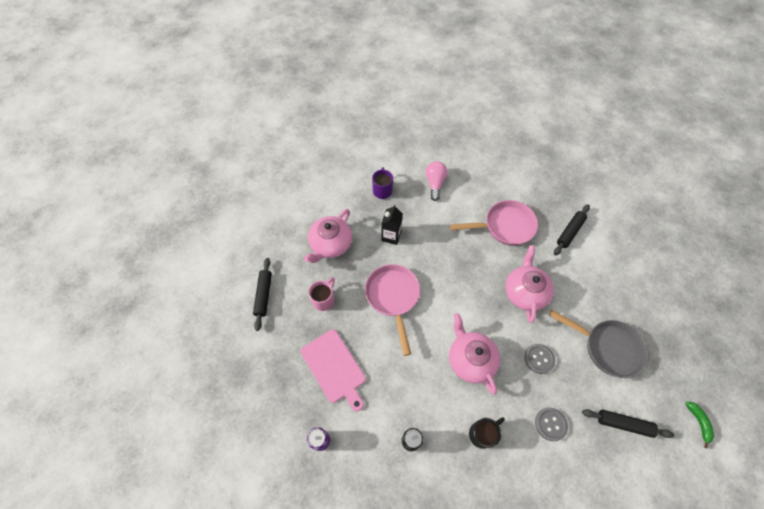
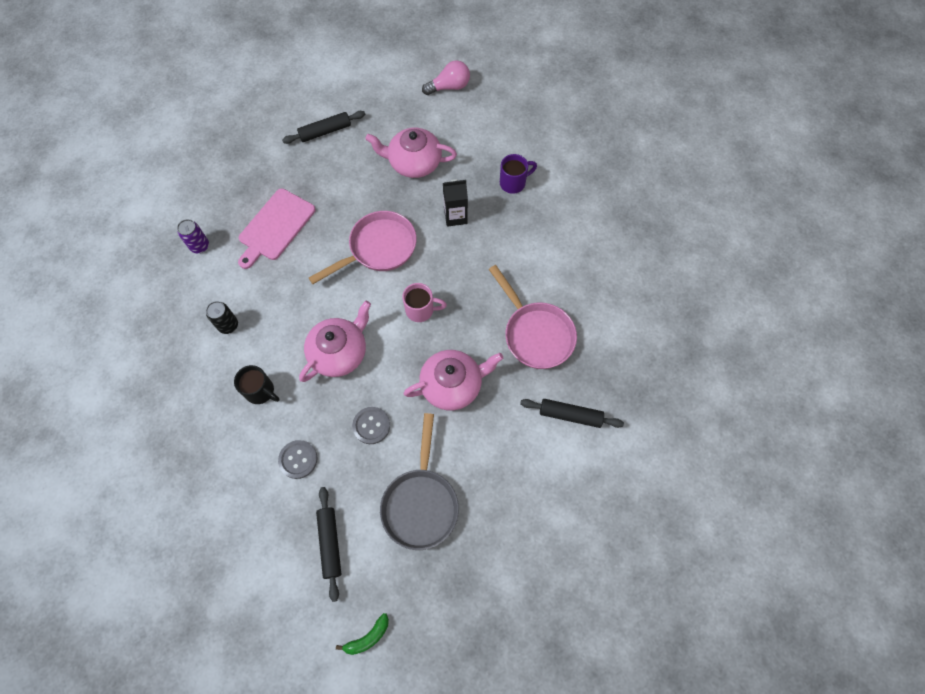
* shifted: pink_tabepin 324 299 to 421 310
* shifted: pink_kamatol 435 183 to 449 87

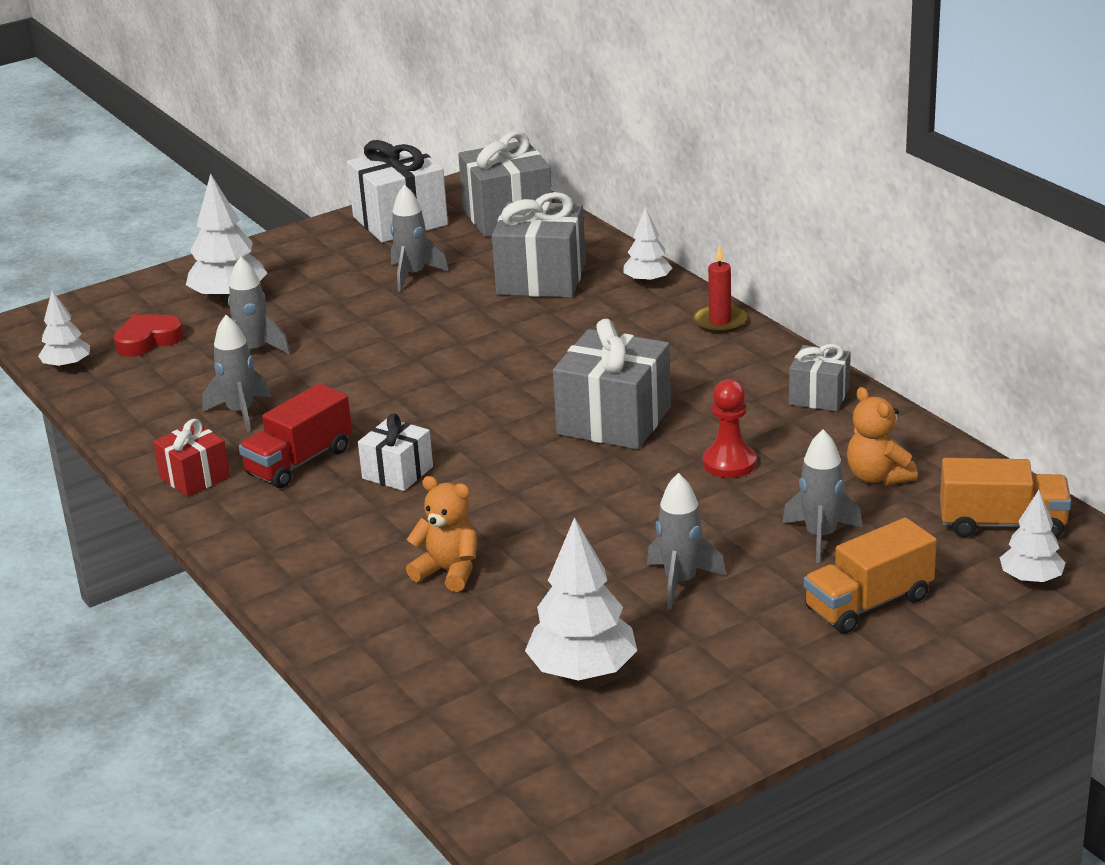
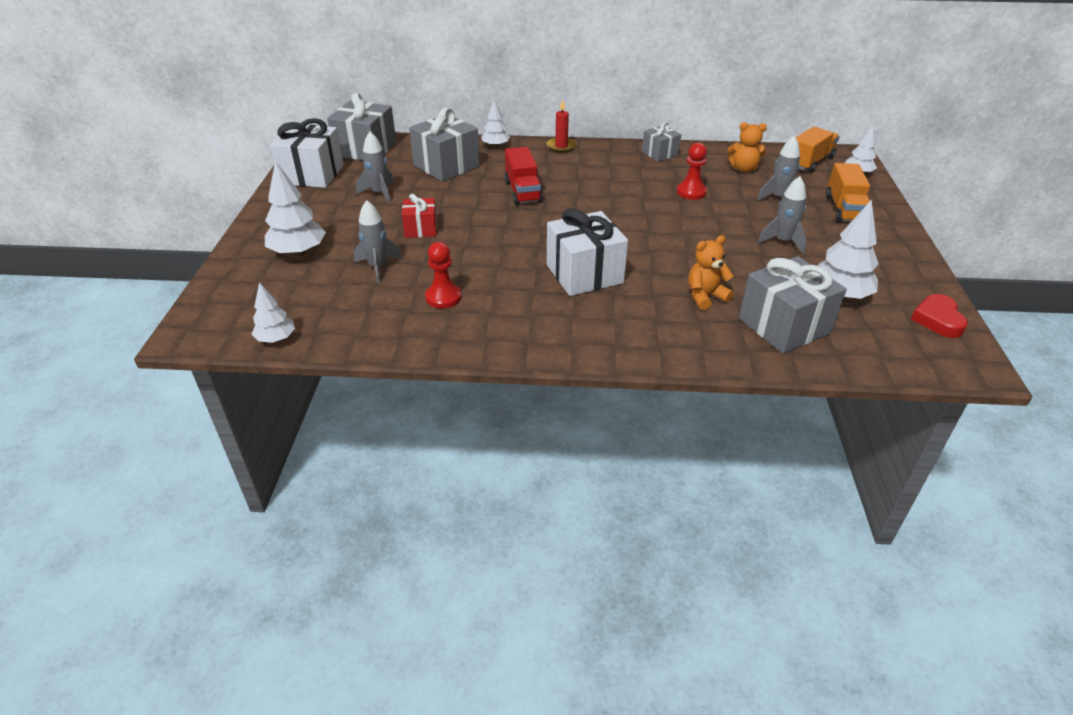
* shifted: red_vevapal 148 340 to 937 320
* shifted: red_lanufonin 195 477 to 421 229
* shifted: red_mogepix 299 462 to 523 191
* shifted: grey_lanufonin 614 421 to 784 326
* swapped: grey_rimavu 240 412 to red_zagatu 443 297
* scaled: white_lanufonin 397 472 = 584 274 x1.76

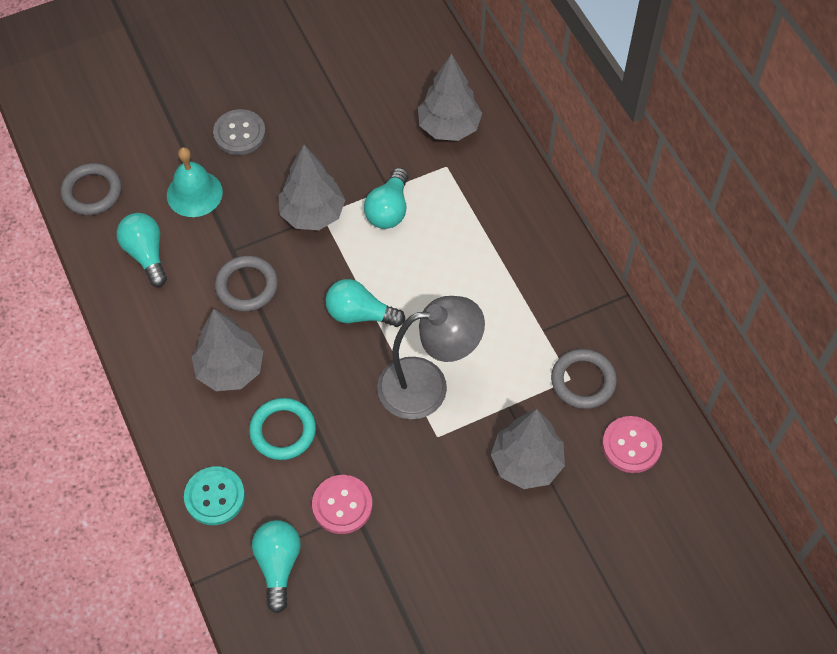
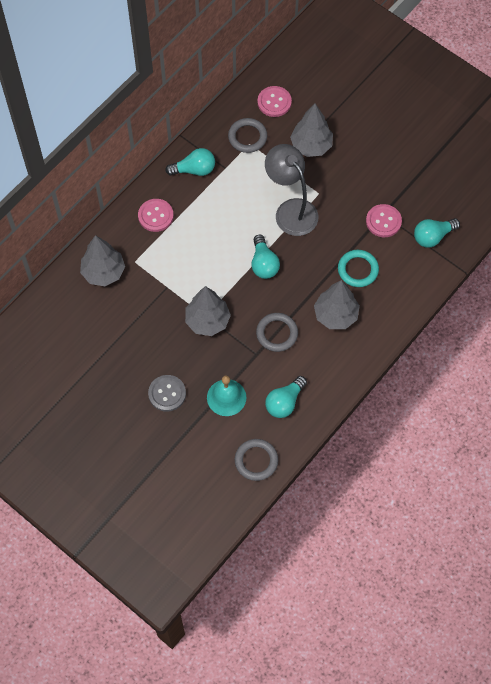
* gone: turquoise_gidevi 214 496
* new: pink_gidevi 155 216
* shifted: turquoise_kamatol 389 209 to 194 170

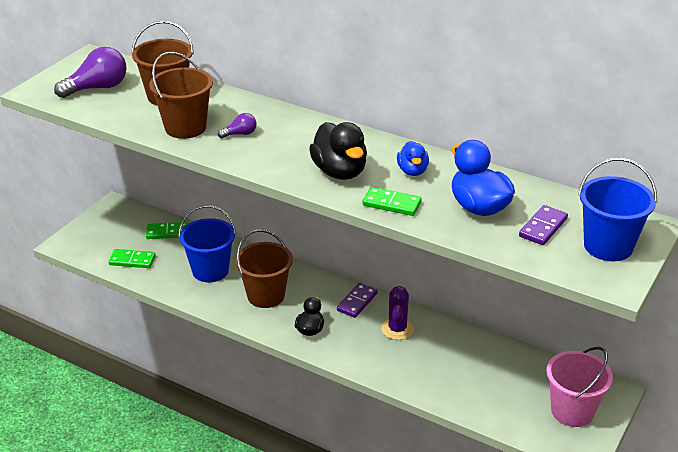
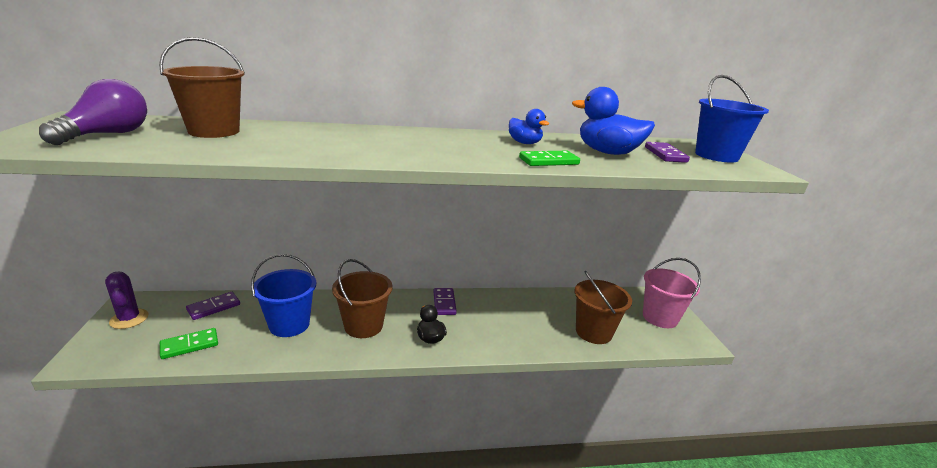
* gone: purple_kamatol 240 134
* gone: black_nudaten 340 172
* shifted: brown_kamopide 185 127 to 593 332
* shifted: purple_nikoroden 397 329 to 129 319
* repainted: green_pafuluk 167 232 to purple_pafuluk 214 307

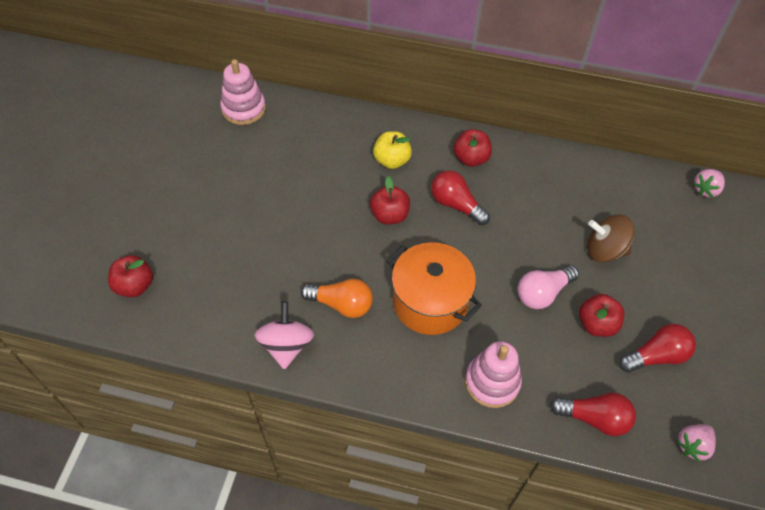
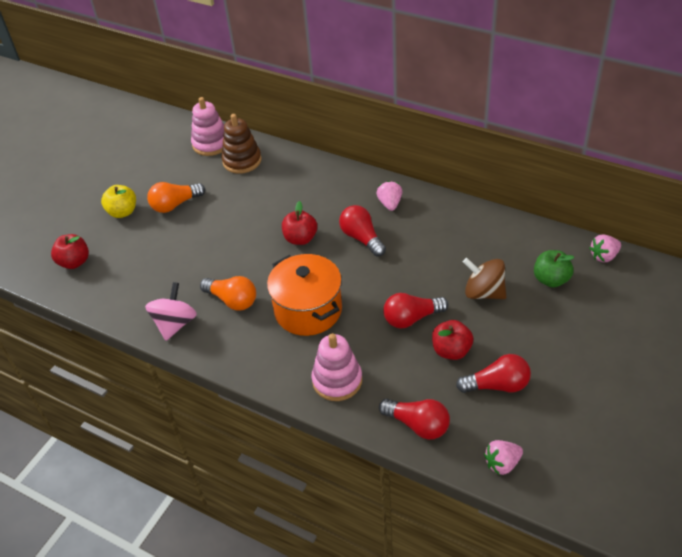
* new: orange_kamatol 175 205
* new: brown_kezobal 242 161
* new: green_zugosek 551 279
* shifted: yellow_zugosek 392 160 to 123 212
* swapped: red_zugosek 471 158 to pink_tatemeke 390 204
* repainted: pink_kamatol 542 293 to red_kamatol 411 318

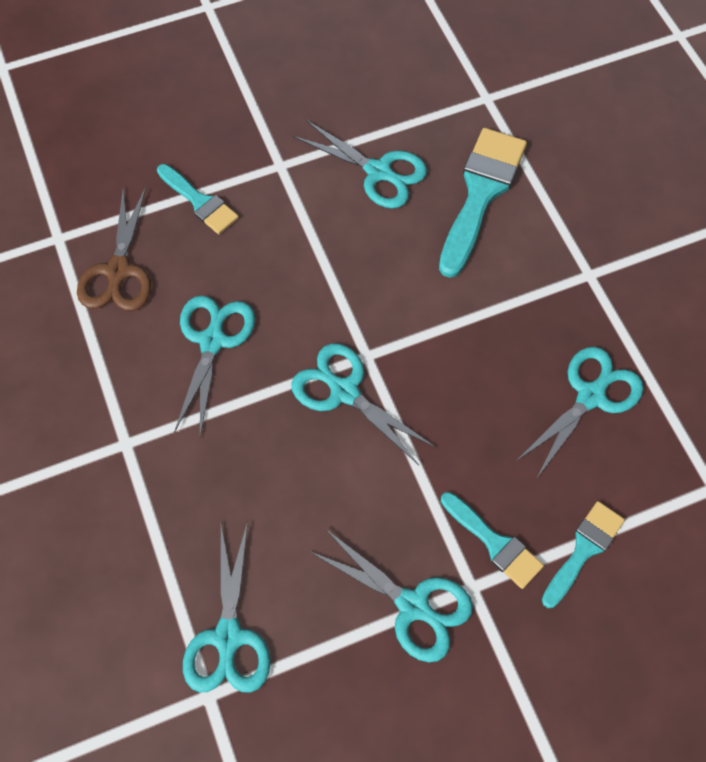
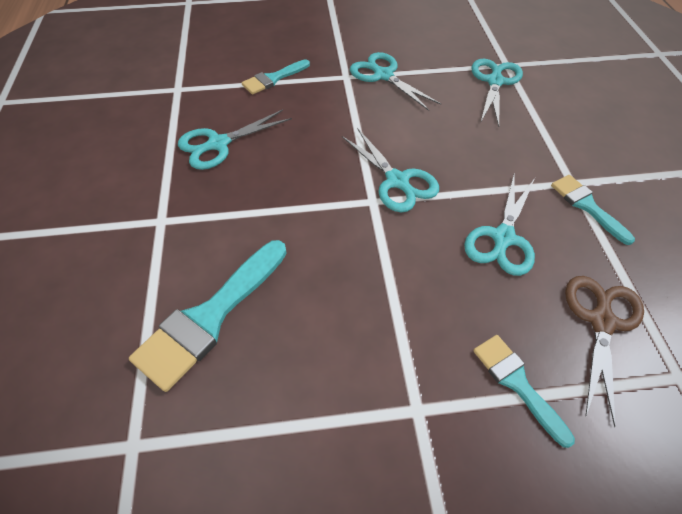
* gone: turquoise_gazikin 379 172
* shifted: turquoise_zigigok 494 543 to 587 206

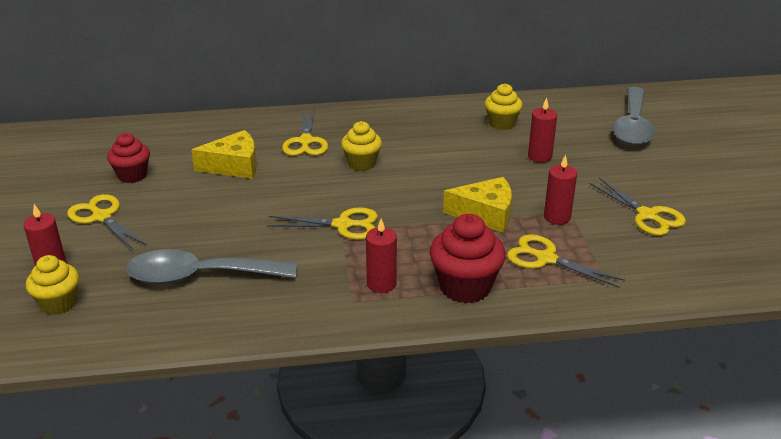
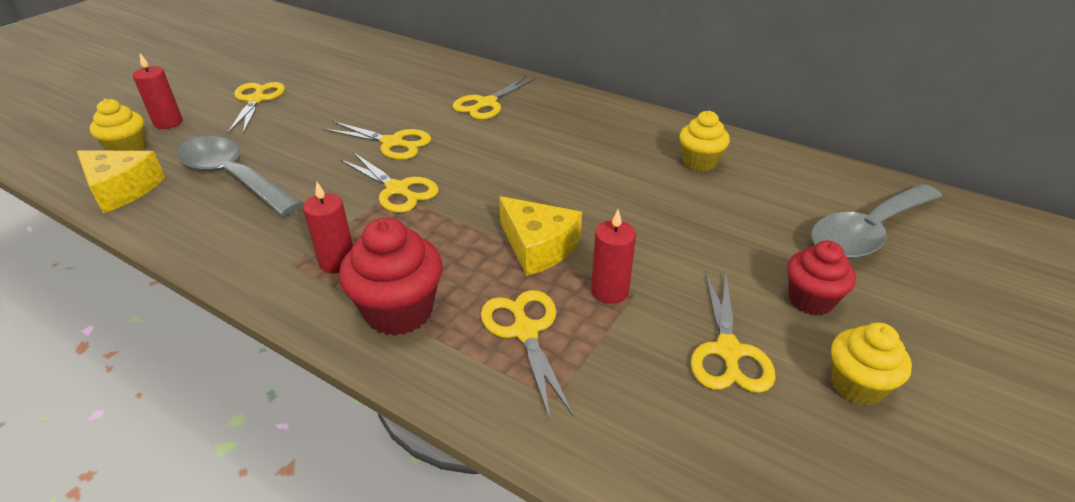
* gone: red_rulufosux 539 156
* new: yellow_gazikin 392 143
* shifted: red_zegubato 132 175 to 810 300
* shifted: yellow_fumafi 234 166 to 122 189
* shifted: yellow_zegubato 362 163 to 856 385

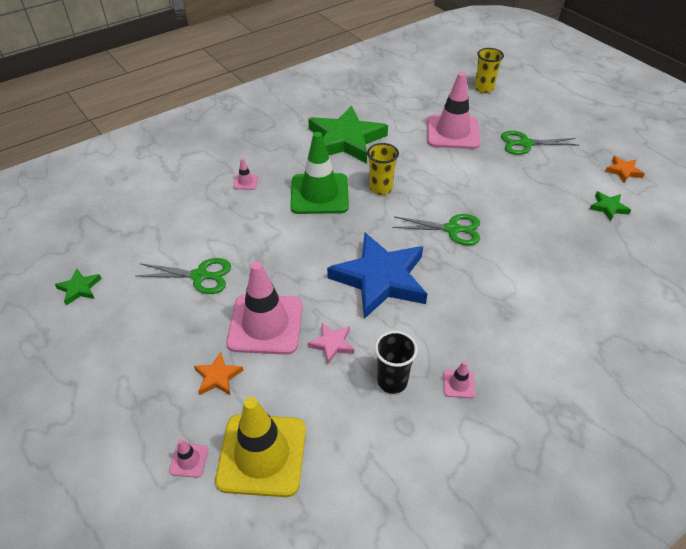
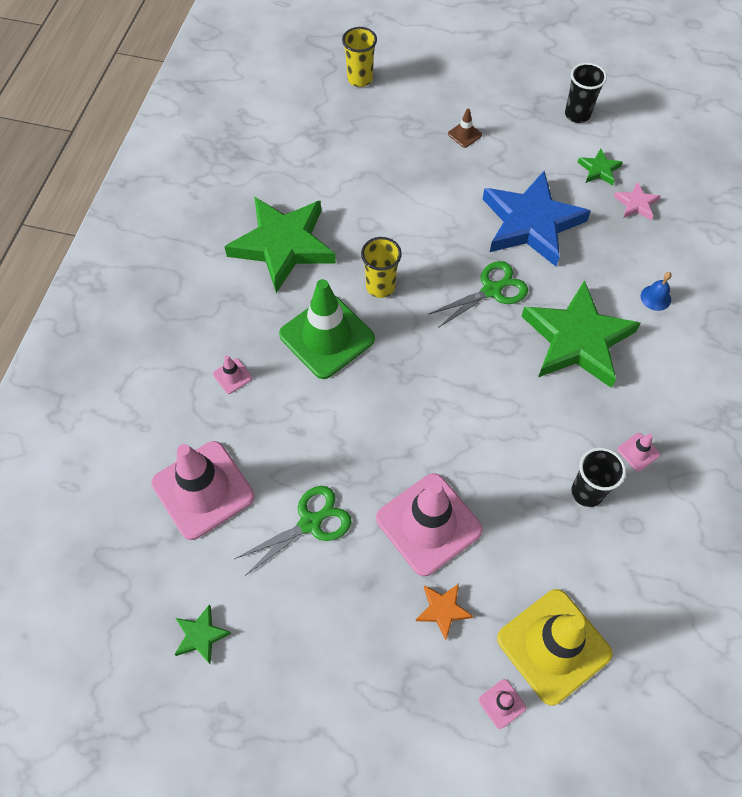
* new: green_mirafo 577 340
* new: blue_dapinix 655 297
* shifted: pink_mirafo 332 344 to 636 204
* shifted: blue_mirafo 380 279 to 531 223
* shifted: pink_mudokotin 452 132 to 203 490
* swapped: green_gazikin 525 144 to brown_mudokotin 464 134
* swapped: orange_mirafo 623 171 to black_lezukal 577 114

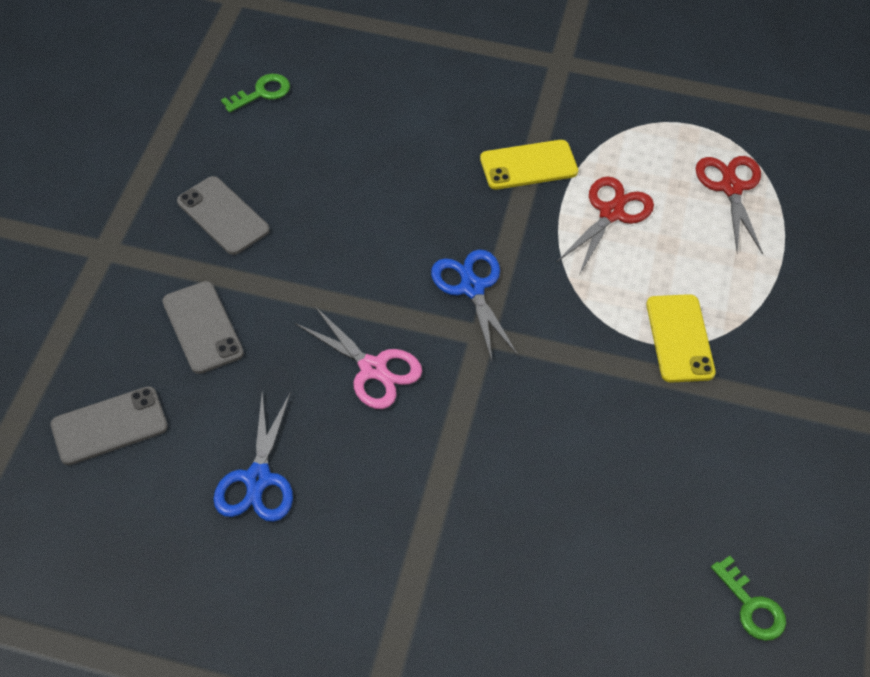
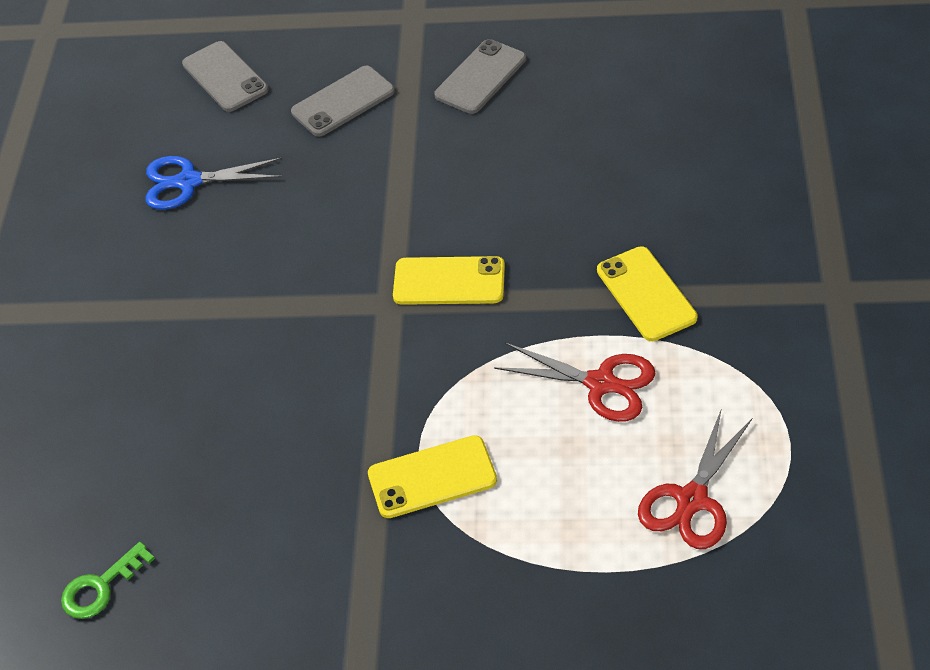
* gone: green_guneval 262 93
* gone: pink_gazikin 373 369
* swapped: blue_gazikin 472 288 to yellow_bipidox 449 281
* rotated: red_gazikin 731 187 = 692 500 135 degrees clockwise

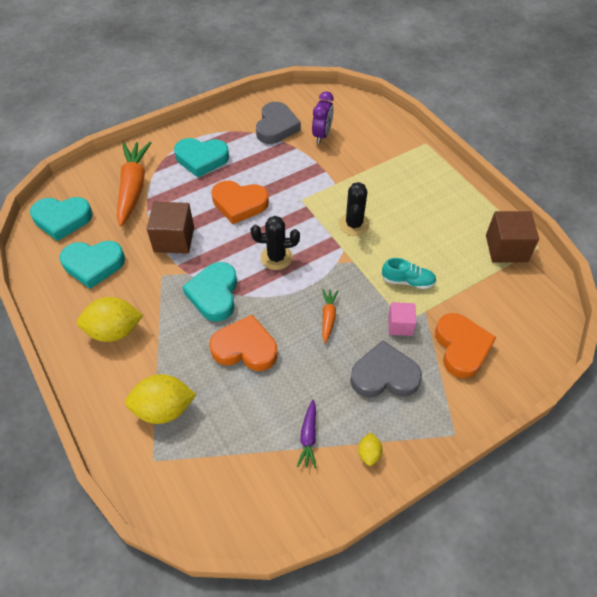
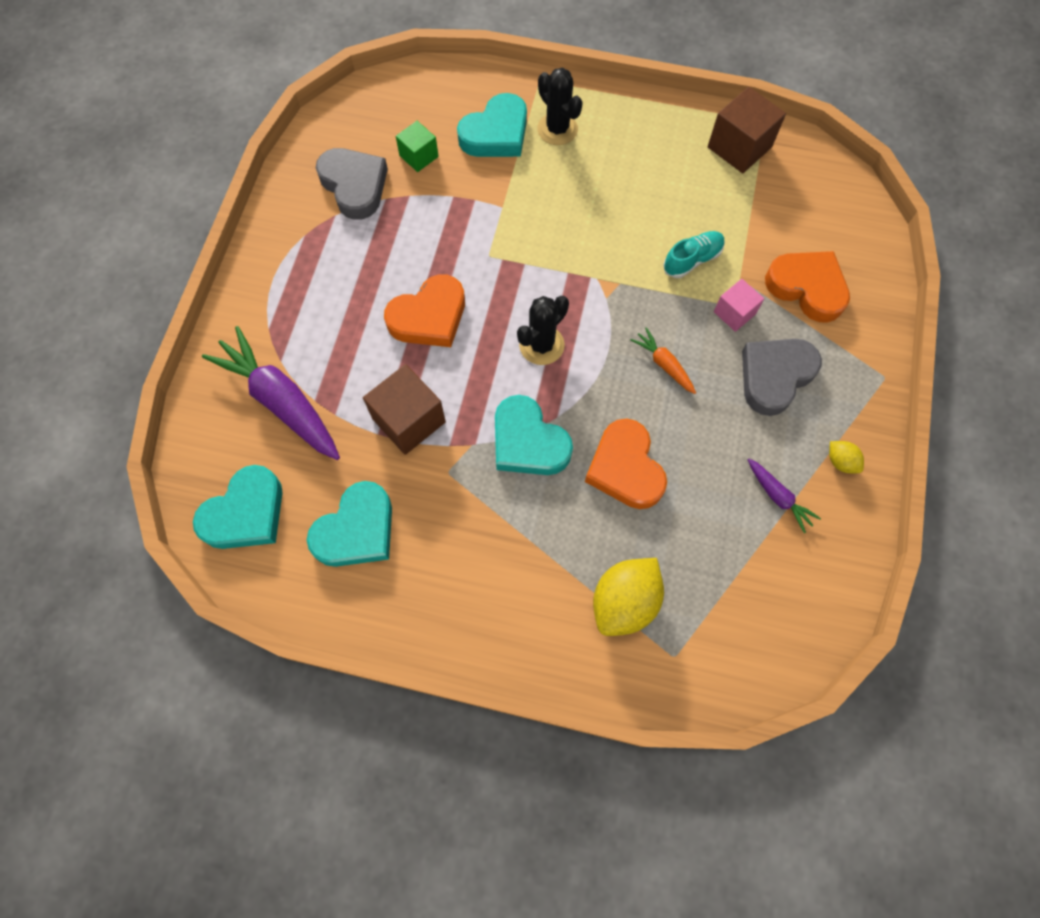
* gone: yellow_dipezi 114 331
* shifted: turquoise_vevapal 201 159 to 496 133
* shifted: black_nikoroden 354 224 to 557 129
* swapped: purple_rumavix 322 135 to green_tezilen 419 156
* repainted: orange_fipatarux 133 188 to purple_fipatarux 281 401
* rotated: orange_vevapal 245 348 = 625 468 75 degrees counterclockwise

